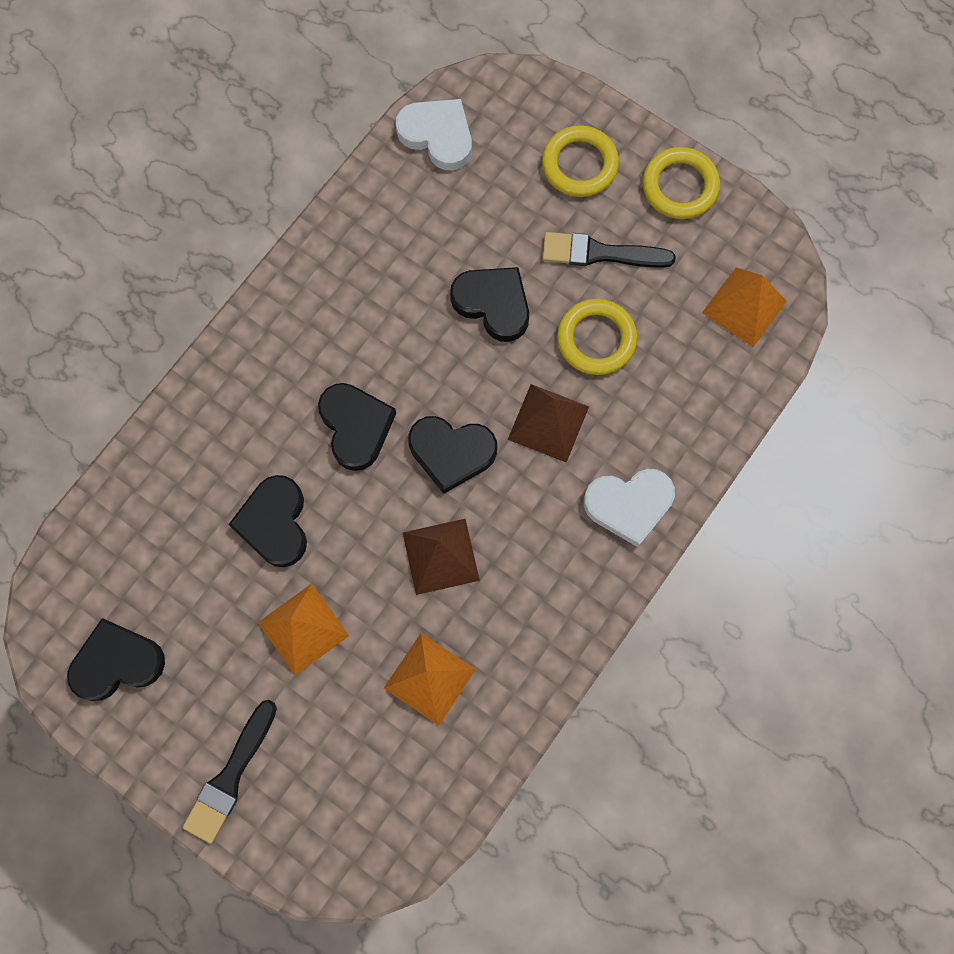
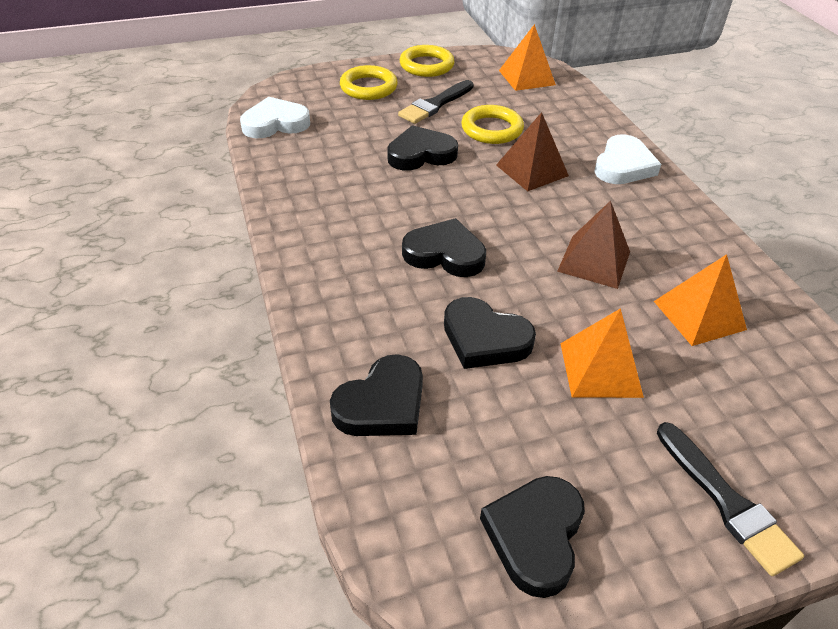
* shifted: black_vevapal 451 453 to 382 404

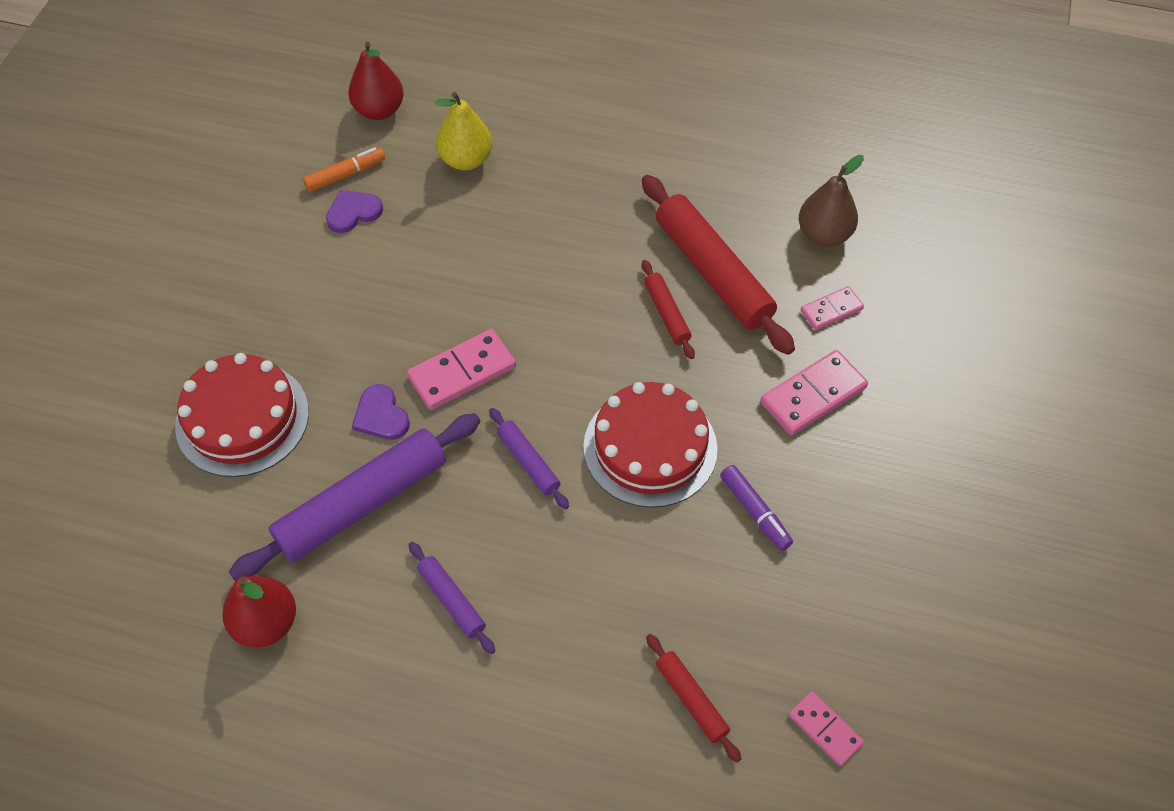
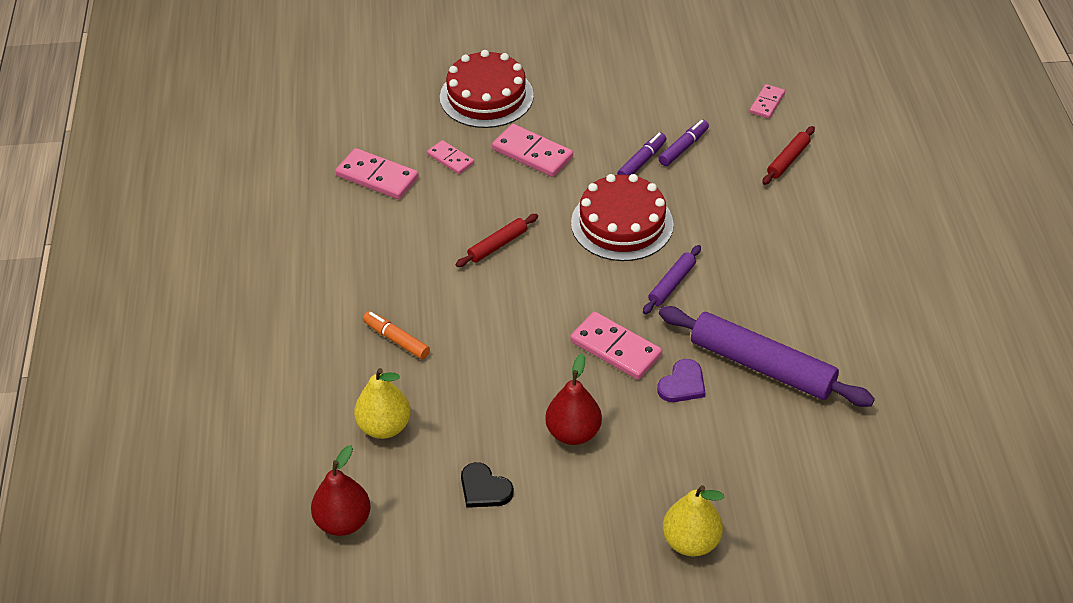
* gone: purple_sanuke 452 600
* gone: red_sanuke 712 272
* new: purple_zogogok 683 147
* new: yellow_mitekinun 690 541
* shifted: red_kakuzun 242 418 to 486 96
* shifted: red_mitekinun 266 623 to 573 432
* shifted: orange_zogogok 345 175 to 396 340
* swapped: brown_mitekinun 824 235 to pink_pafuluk 377 177
* repainted: purple_vevapal 353 212 to black_vevapal 484 488

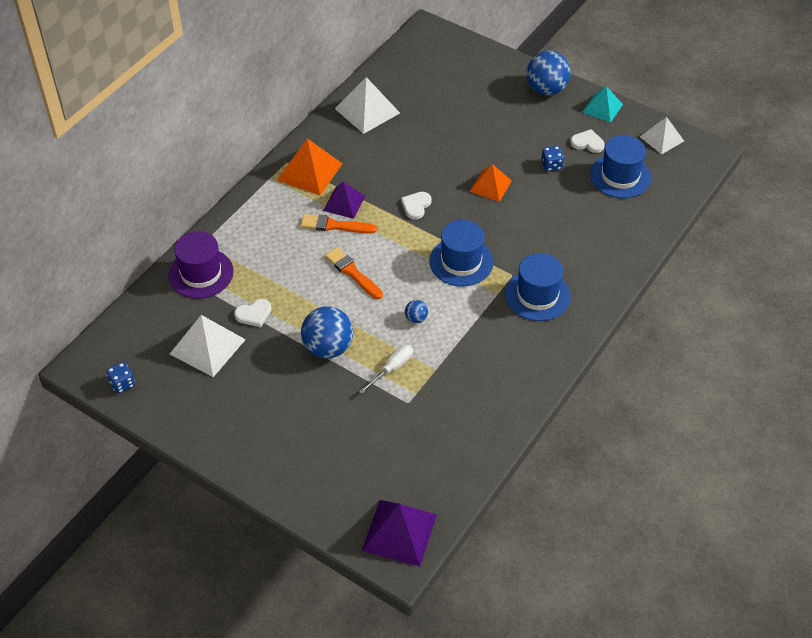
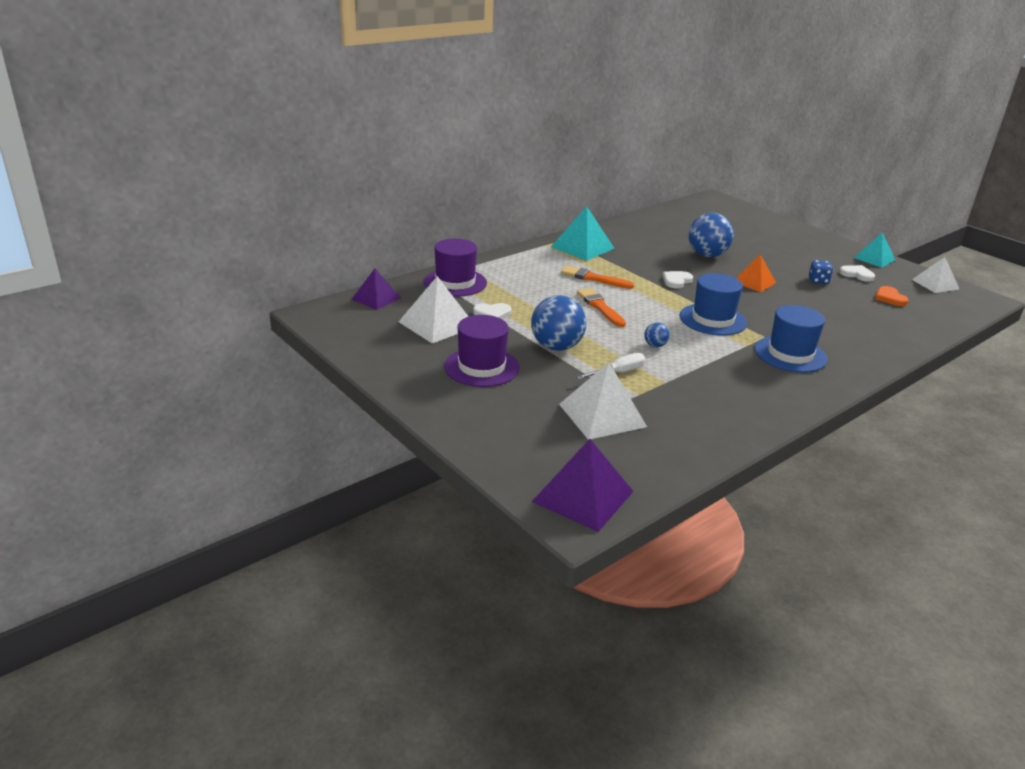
* gone: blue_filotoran 122 384
* new: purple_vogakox 481 367
* shifted: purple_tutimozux 344 203 to 376 298
* shifted: white_tutimozux 367 110 to 602 415
* shifted: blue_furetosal 546 89 to 707 255
* swapped: blue_vogakox 620 176 to orange_vevapal 889 298
* repainted: orange_tutimozux 309 172 to turquoise_tutimozux 582 247

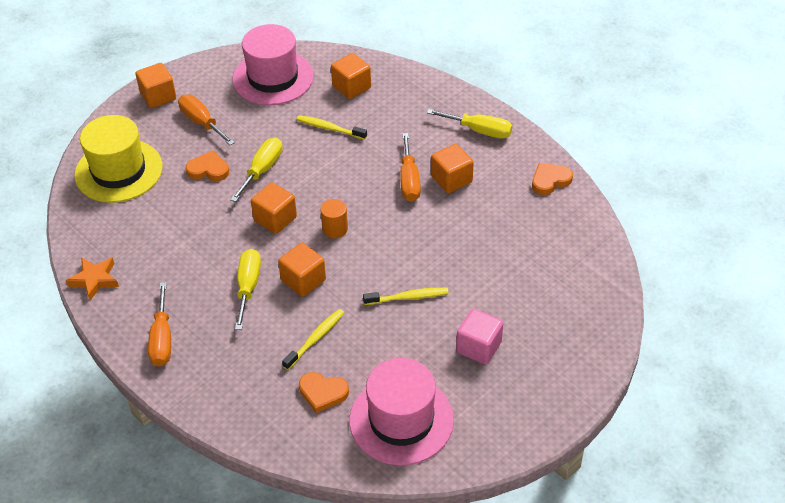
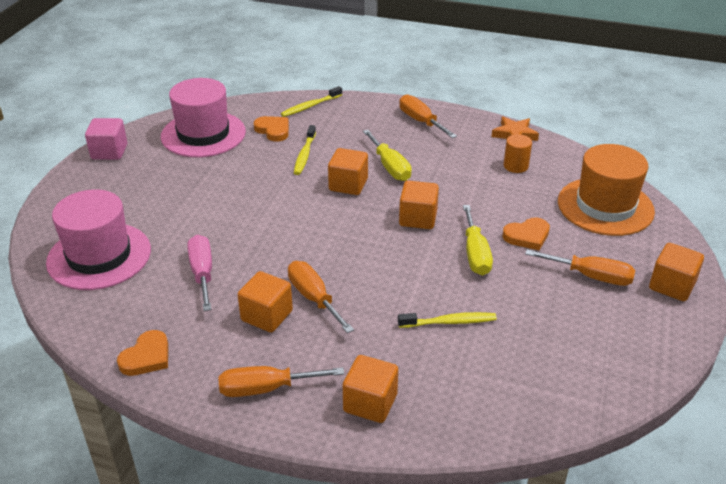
* new: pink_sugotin 202 273
* shifted: pink_vogakox 273 78 to 99 256
* shifted: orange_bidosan 335 229 to 515 166
* shifted: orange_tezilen 351 87 to 370 403
* shifted: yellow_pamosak 407 297 to 311 106
* shifted: pink_tezilen 478 347 to 109 152
* repainted: yellow_vogakox 118 171 to orange_vogakox 605 206
* repainted: yellow_sugotin 479 131 to orange_sugotin 266 389
* rotated: orange_vevapal 323 393 = 273 130 60 degrees clockwise

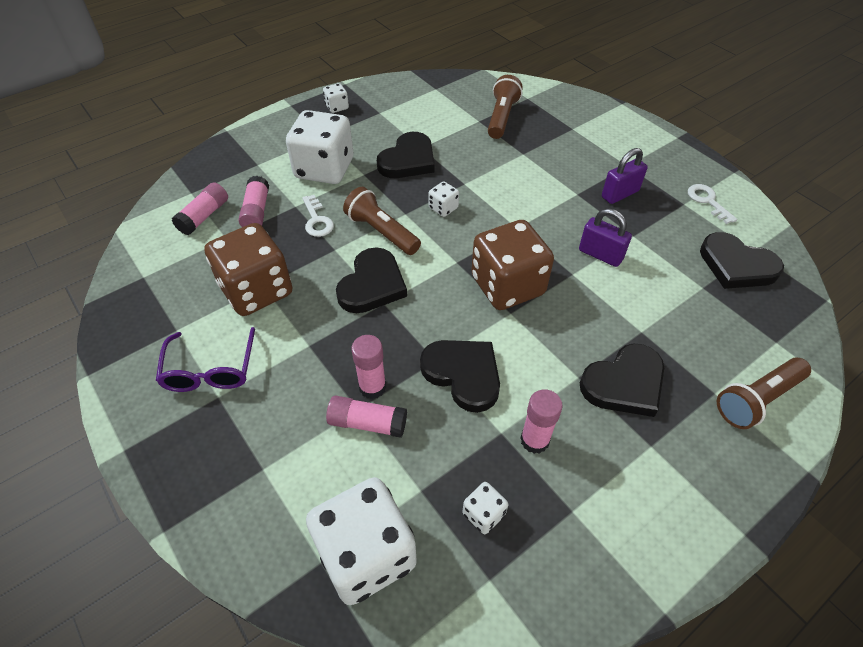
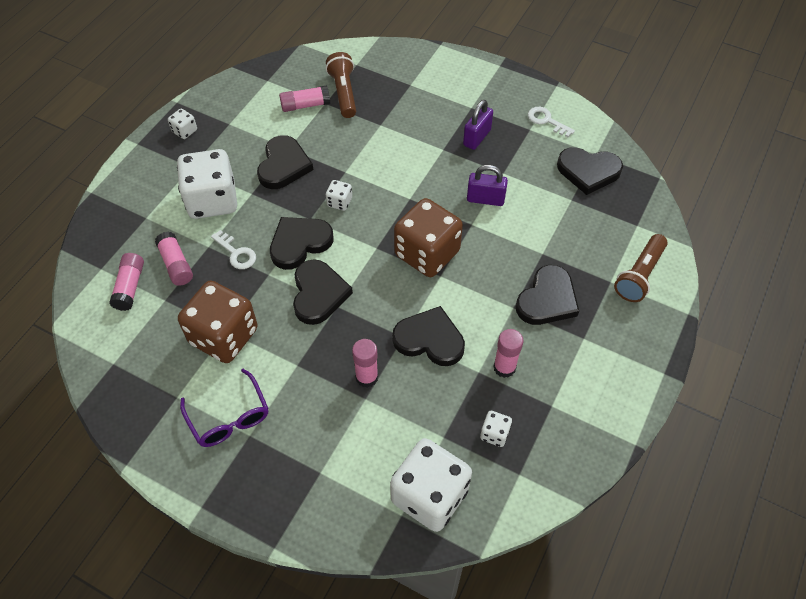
* shifted: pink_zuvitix 367 423 to 305 105
* swapped: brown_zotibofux 382 232 to black_vevapal 299 243

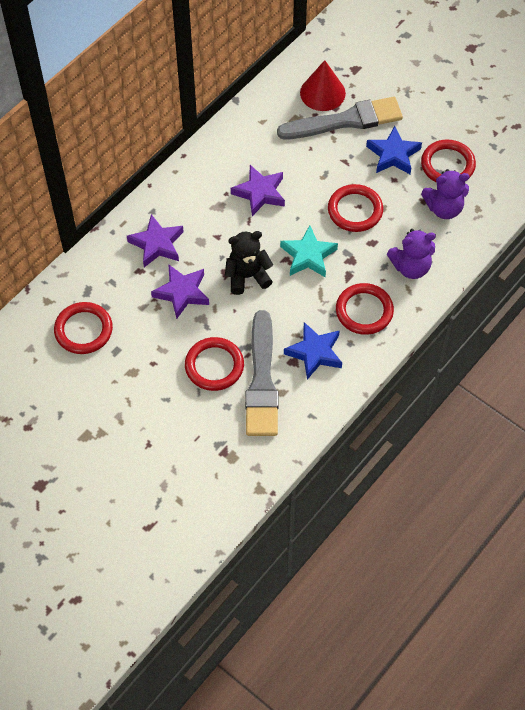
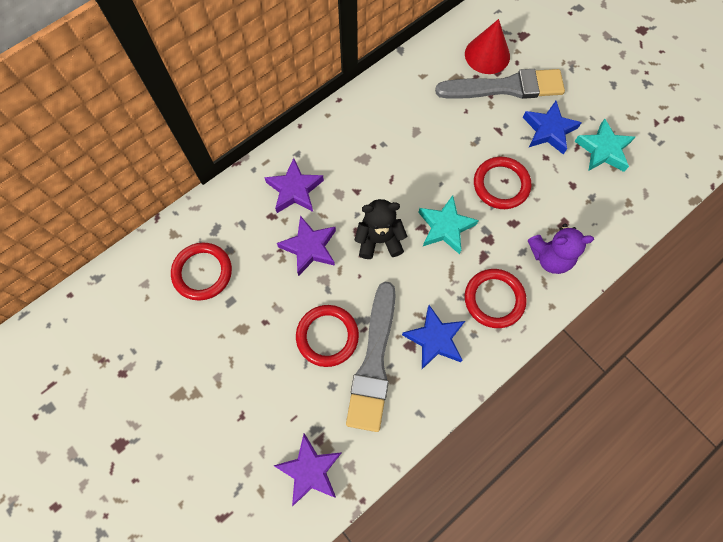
* gone: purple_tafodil 444 208
* shifted: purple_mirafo 260 193 to 310 470
* swapped: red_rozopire 447 165 to turquoise_mirafo 603 150

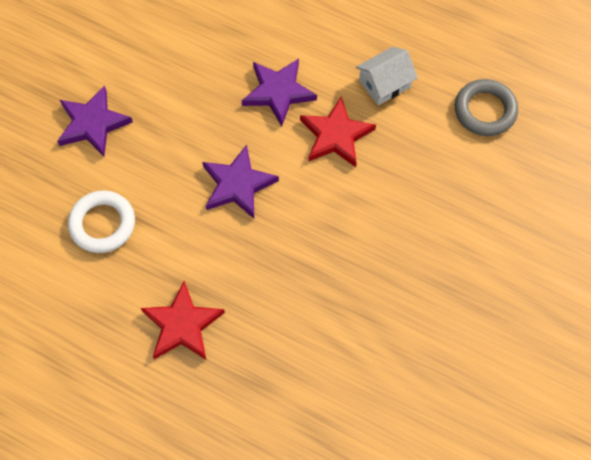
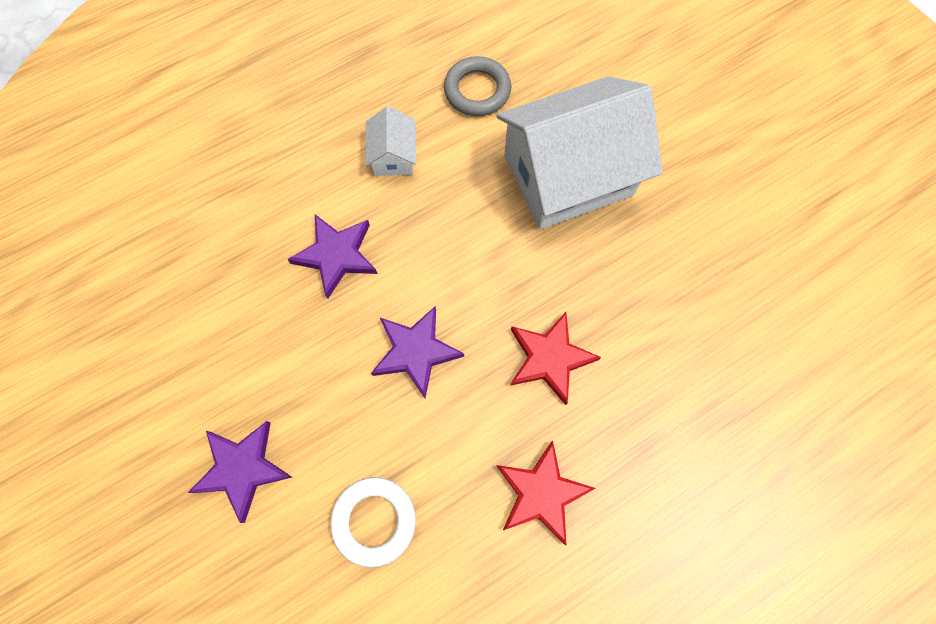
* new: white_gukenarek 568 175
* shifted: red_mirafo 336 135 to 549 358

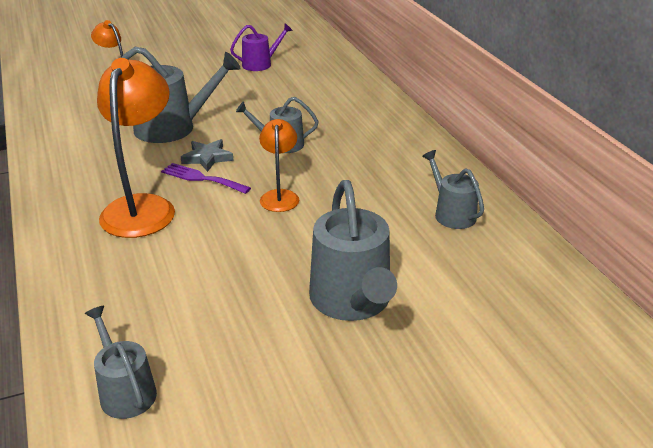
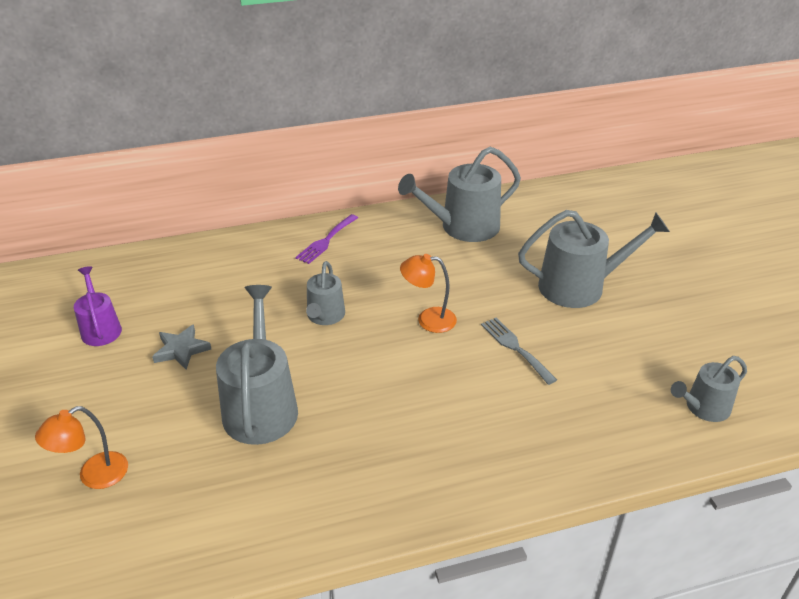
* gone: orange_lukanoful 142 207
* new: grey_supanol 515 347
* shifted: purple_supanol 201 178 to 326 241
* shifted: grey_mirafo 207 158 to 181 350
* scaled: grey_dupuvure 451 214 = 463 227 x1.73

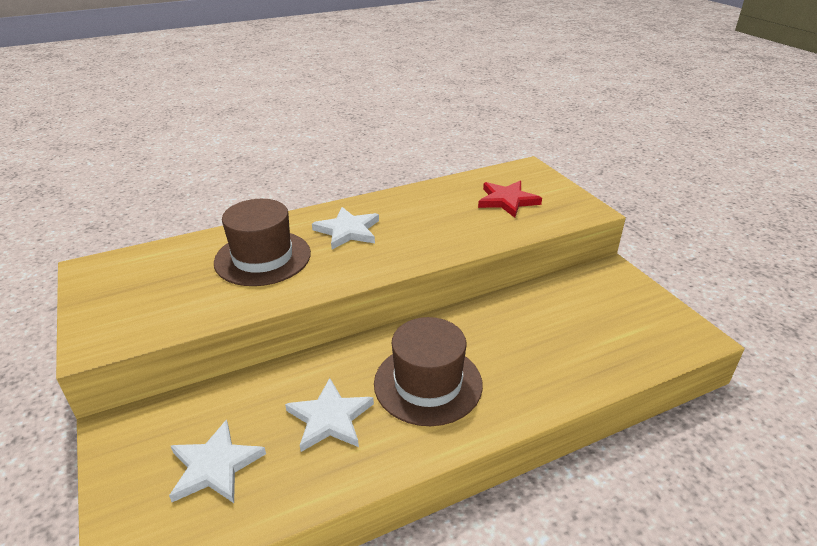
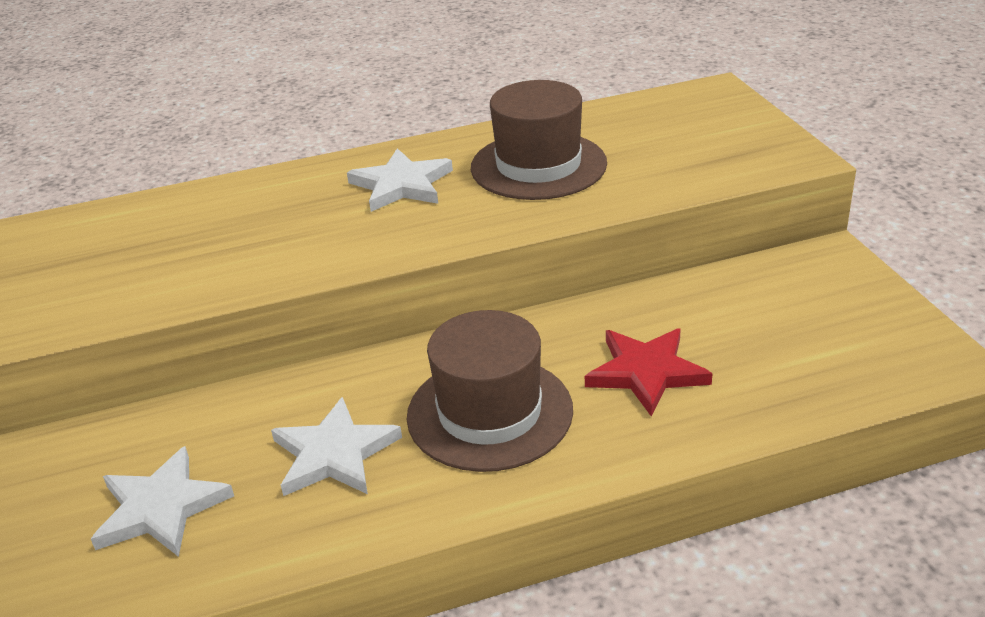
* shifted: brown_vogakox 262 258 to 538 166
* shifted: red_mirafo 507 201 to 646 372

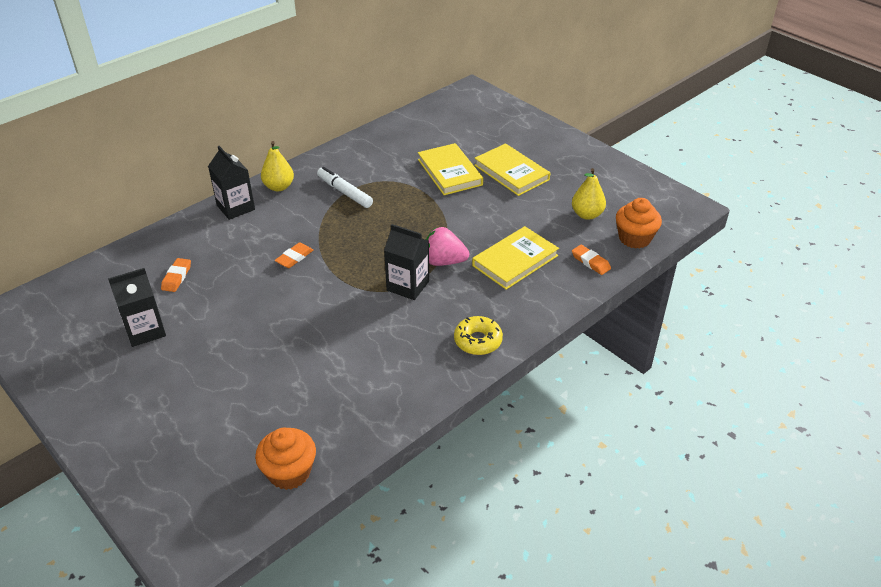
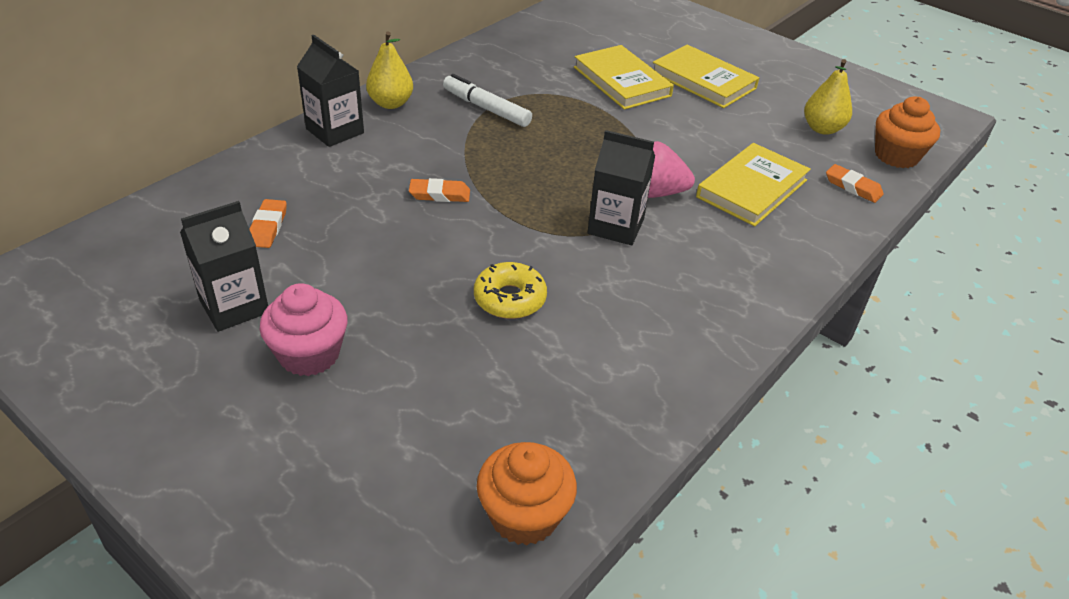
* new: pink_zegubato 309 354
* shifted: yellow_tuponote 478 341 to 509 299
* rotated: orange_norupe 294 258 = 439 194 60 degrees clockwise

